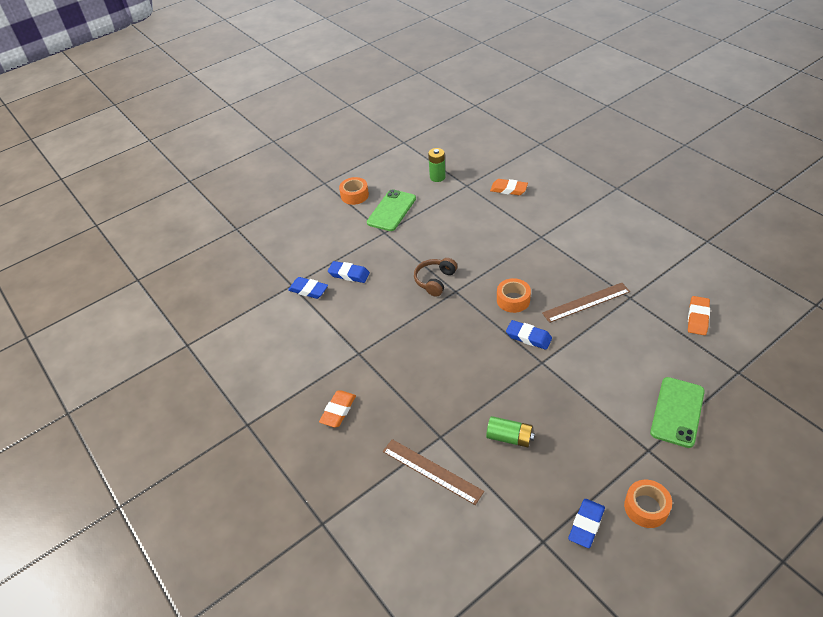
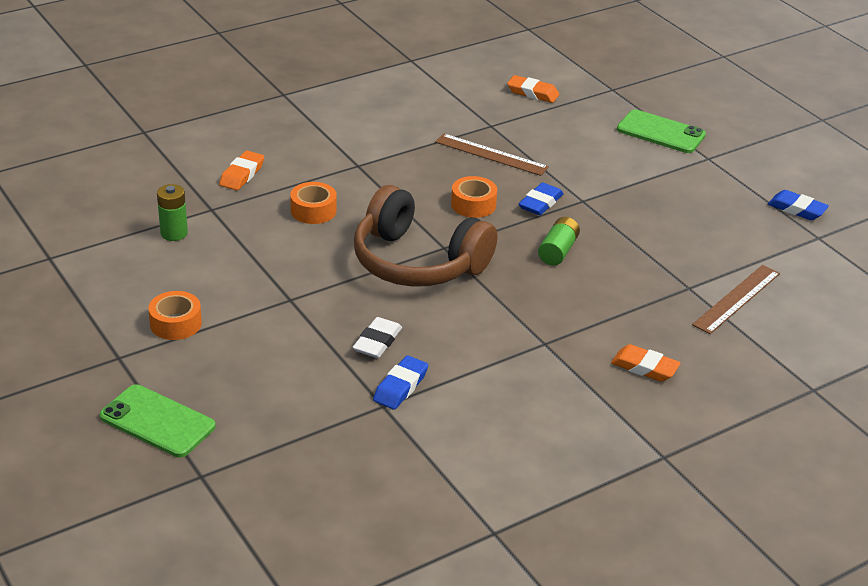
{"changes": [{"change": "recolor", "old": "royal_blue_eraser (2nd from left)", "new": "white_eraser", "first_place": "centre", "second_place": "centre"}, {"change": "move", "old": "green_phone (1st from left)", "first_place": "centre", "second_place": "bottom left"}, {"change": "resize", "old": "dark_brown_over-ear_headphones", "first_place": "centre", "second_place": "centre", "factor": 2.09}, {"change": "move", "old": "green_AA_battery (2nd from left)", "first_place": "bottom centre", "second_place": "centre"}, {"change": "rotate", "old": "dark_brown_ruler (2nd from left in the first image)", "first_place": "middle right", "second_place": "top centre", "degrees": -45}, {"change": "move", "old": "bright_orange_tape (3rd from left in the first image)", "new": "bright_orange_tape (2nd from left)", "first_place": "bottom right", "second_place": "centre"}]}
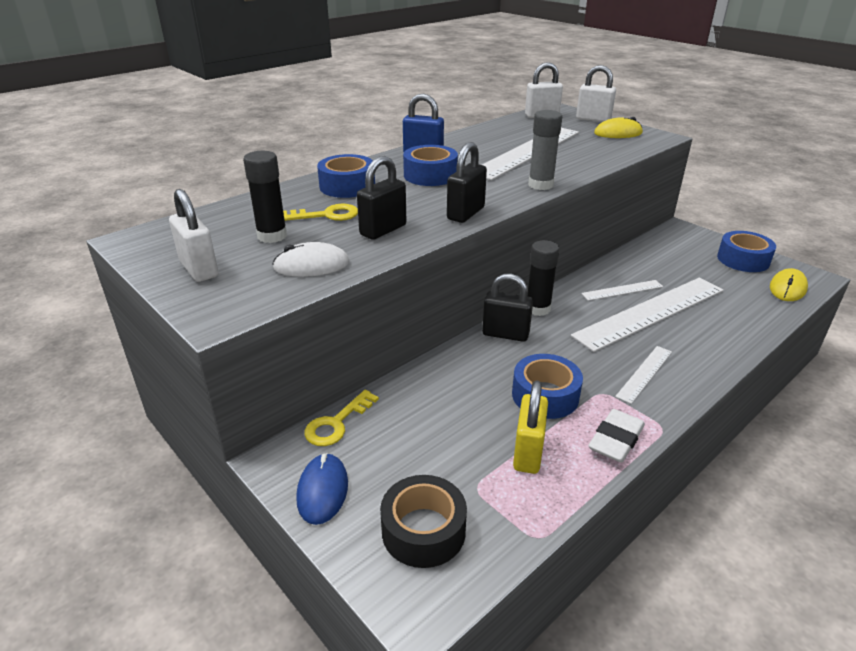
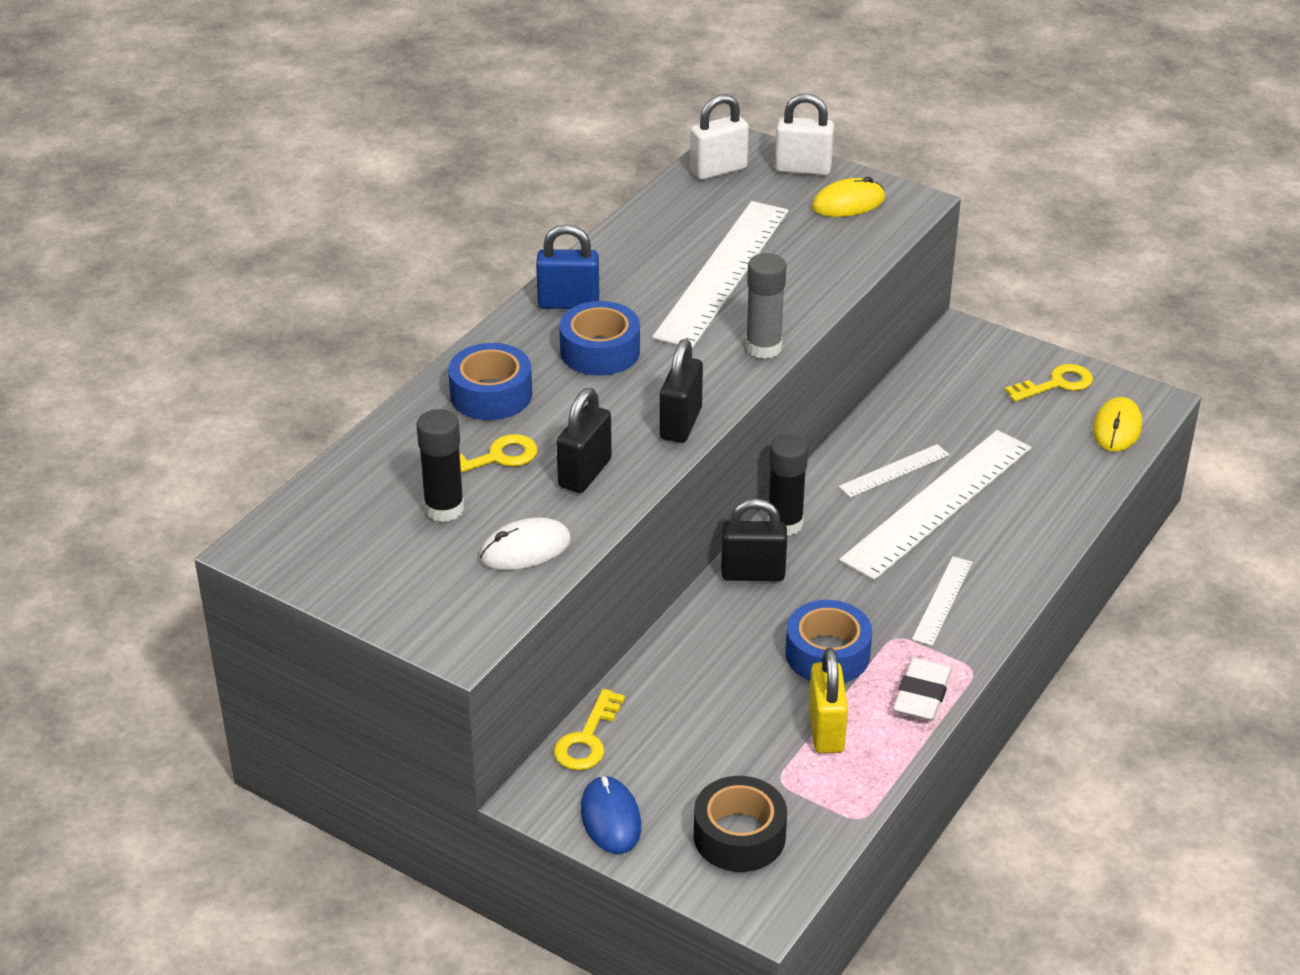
{"changes": [{"change": "delete", "old": "white_lock (1st from left)", "first_place": "middle left"}, {"change": "replace", "old": "royal_blue_tape (4th from left)", "new": "yellow_door_key (3rd from left)", "first_place": "middle right", "second_place": "middle right"}]}
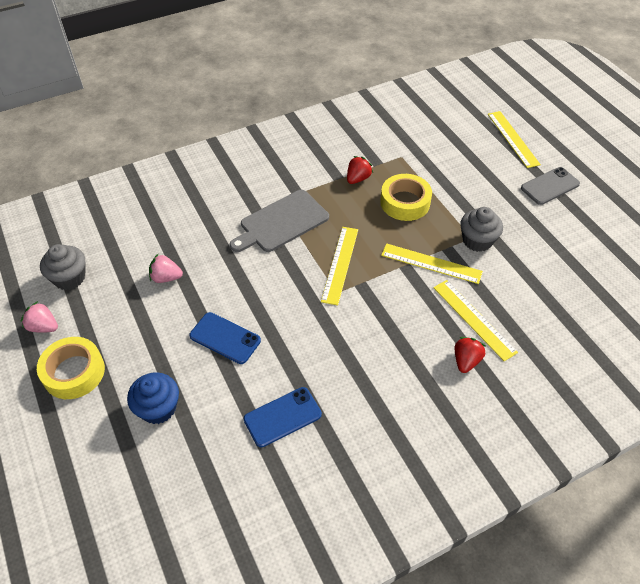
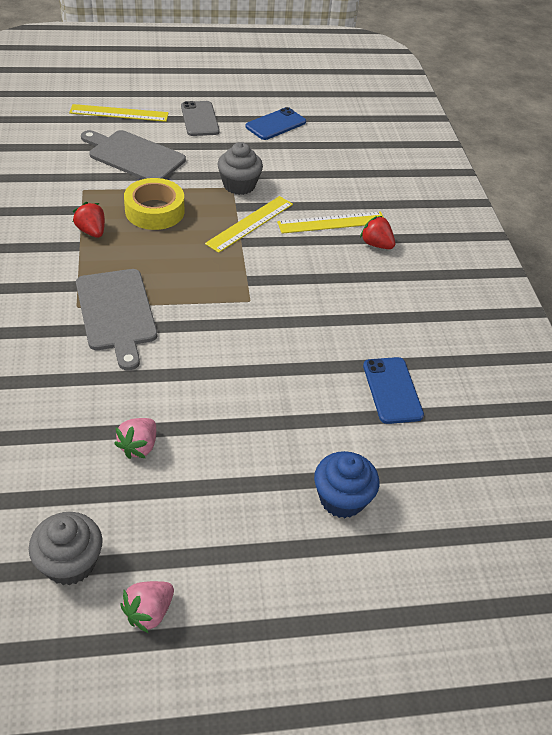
{"changes": [{"change": "delete", "old": "yellow_tape (1st from left)", "first_place": "middle left"}, {"change": "move", "old": "royal_blue_phone (1st from left)", "first_place": "centre", "second_place": "top centre"}, {"change": "delete", "old": "yellow_ruler (1st from left)", "first_place": "centre"}, {"change": "insert", "new": "grey_chopping_board (2nd from left)", "second_place": "top left"}]}
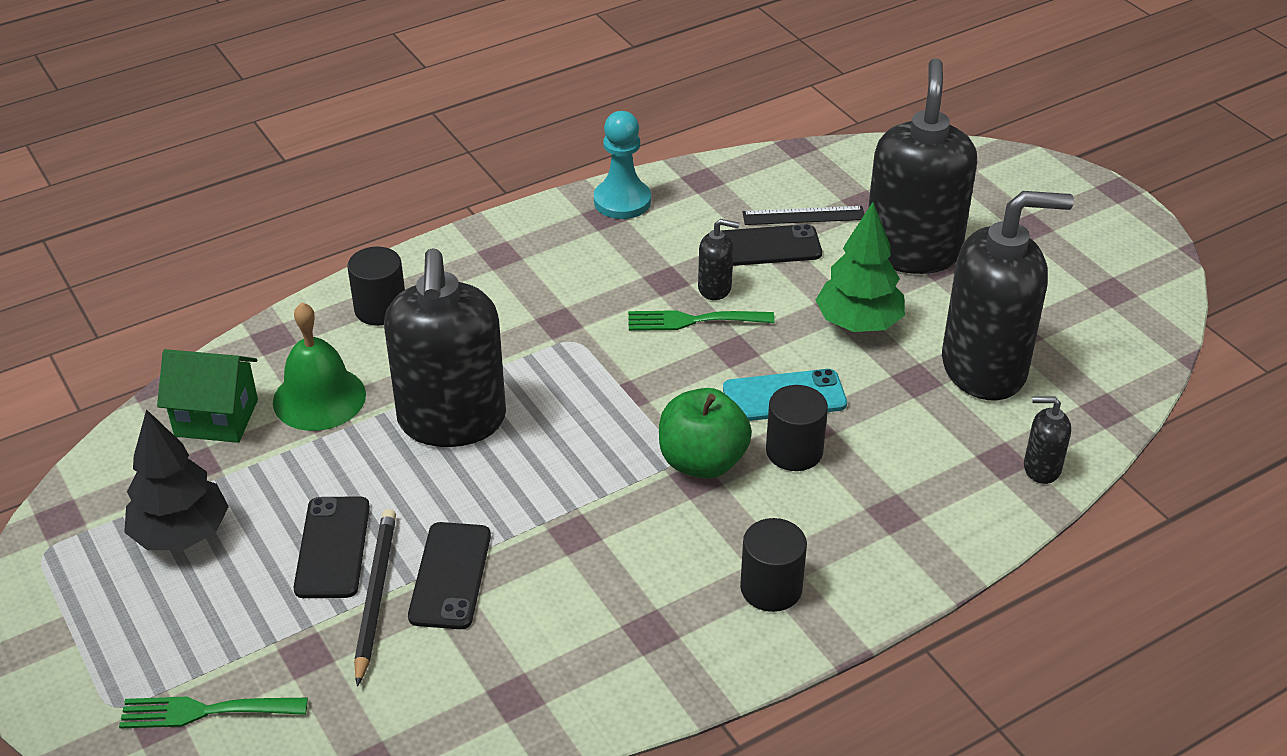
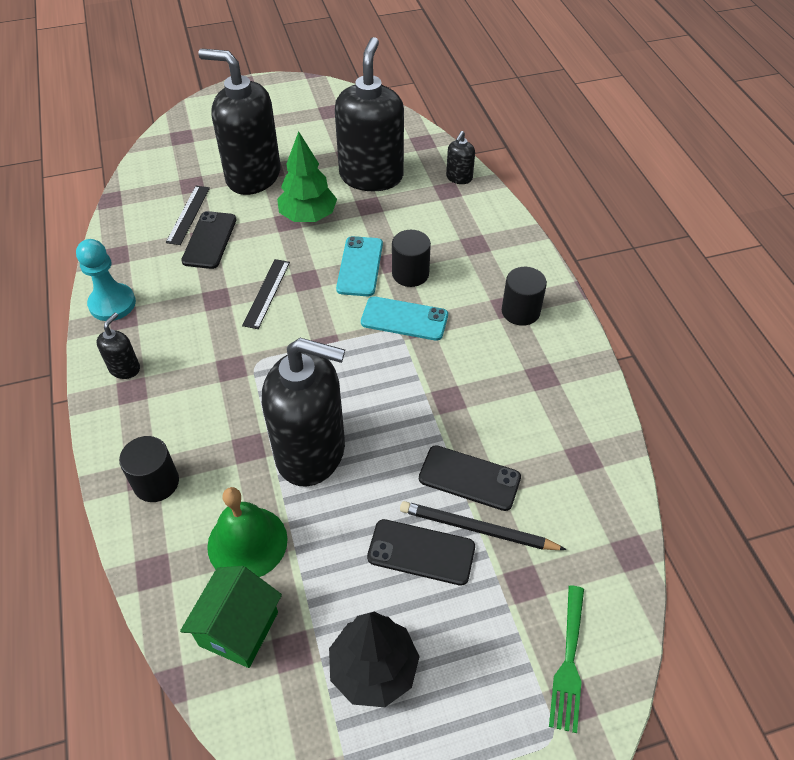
{"changes": [{"change": "replace", "old": "green_table_fork (2nd from left)", "new": "ebony_ruler (2nd from left)", "first_place": "centre", "second_place": "centre"}, {"change": "replace", "old": "green_toy_apple", "new": "teal_phone (2nd from left)", "first_place": "centre", "second_place": "centre"}, {"change": "move", "old": "ebony_soap_dispenser (2nd from left in the first image)", "new": "ebony_soap_dispenser (1st from left)", "first_place": "centre", "second_place": "middle left"}]}
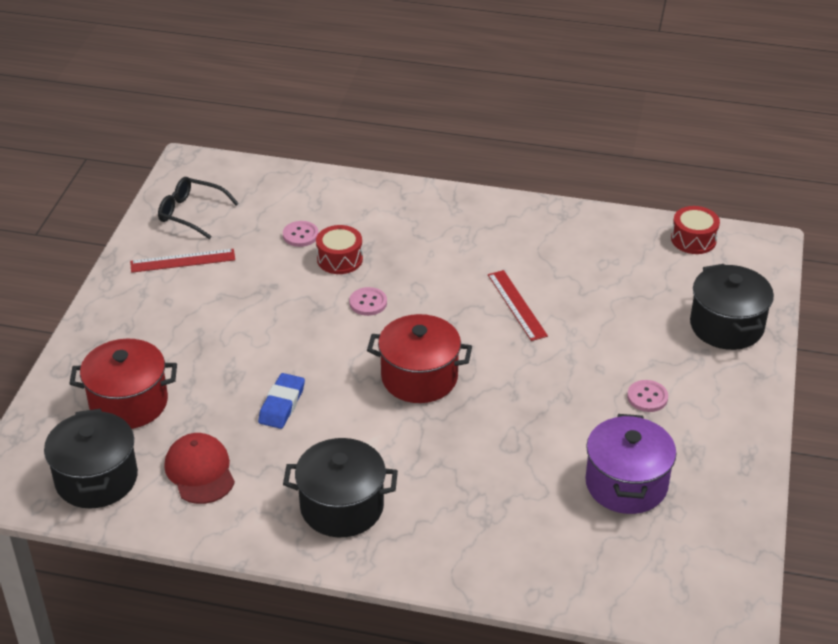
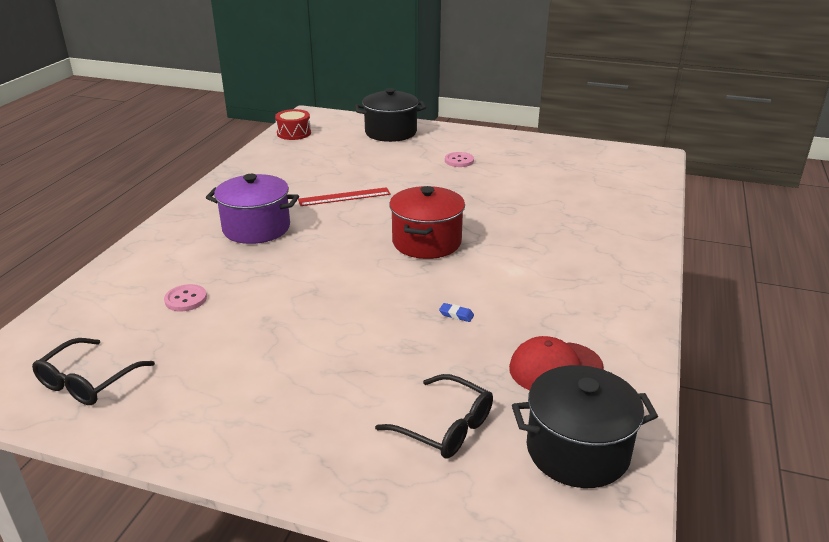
{"changes": [{"change": "replace", "old": "red_cooking_pot (1st from left)", "new": "ebony_glasses (2nd from left)", "first_place": "middle left", "second_place": "bottom centre"}, {"change": "delete", "old": "red_ruler (1st from left)", "first_place": "middle left"}, {"change": "resize", "old": "royal_blue_eraser", "first_place": "centre", "second_place": "centre", "factor": 0.51}, {"change": "delete", "old": "ebony_cooking_pot (2nd from left)", "first_place": "bottom centre"}, {"change": "delete", "old": "red_snare_drum (1st from left)", "first_place": "centre"}, {"change": "delete", "old": "pink_shirt_button (2nd from left)", "first_place": "centre"}, {"change": "move", "old": "royal_purple_cooking_pot", "first_place": "bottom right", "second_place": "middle left"}]}
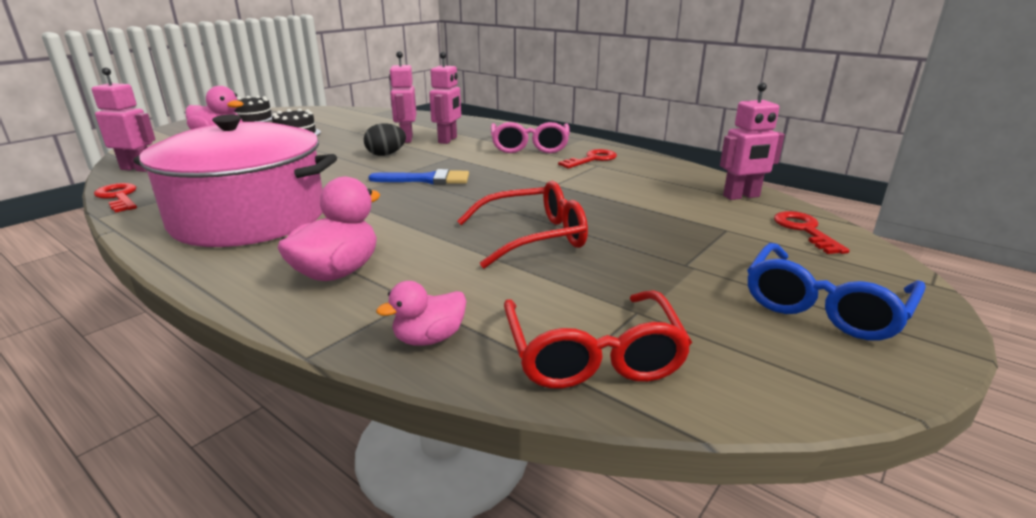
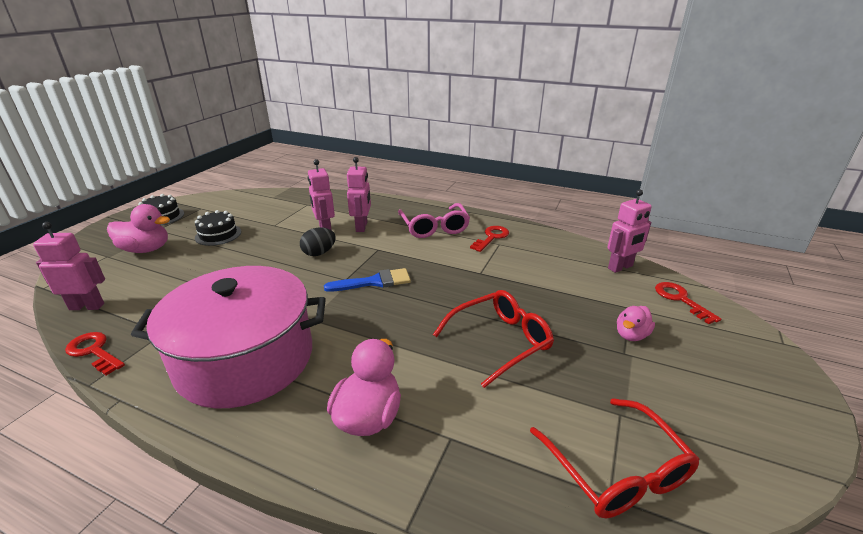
{"changes": [{"change": "move", "old": "pink_toy_duck (3rd from left)", "first_place": "centre", "second_place": "middle right"}, {"change": "delete", "old": "royal_blue_glasses", "first_place": "middle right"}]}
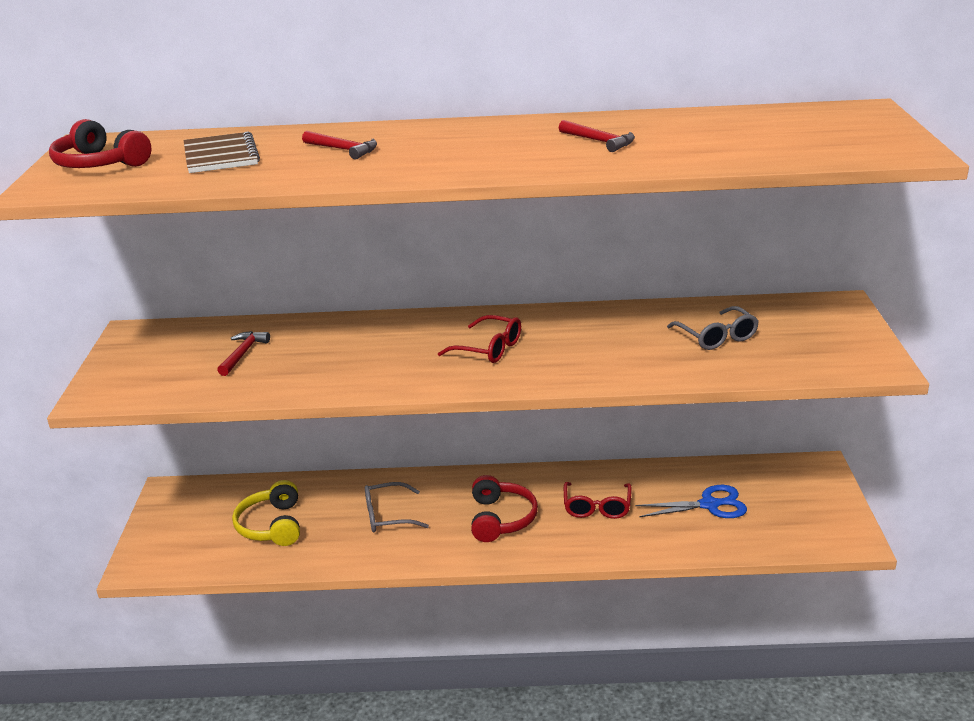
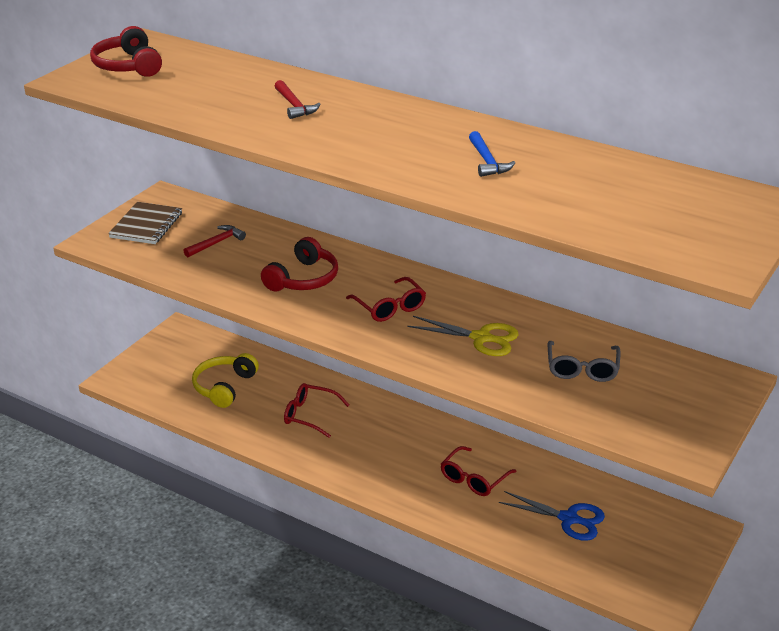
{"changes": [{"change": "move", "old": "dark_brown_notepad", "first_place": "top left", "second_place": "middle left"}, {"change": "recolor", "old": "grey_glasses (1st from left)", "new": "red_glasses (1st from left)", "first_place": "bottom centre", "second_place": "centre"}, {"change": "move", "old": "red_over-ear_headphones (2nd from left)", "first_place": "bottom centre", "second_place": "centre"}, {"change": "recolor", "old": "red_claw_hammer (3rd from left)", "new": "royal_blue_claw_hammer", "first_place": "top centre", "second_place": "top centre"}, {"change": "insert", "new": "yellow_shears", "second_place": "centre"}]}
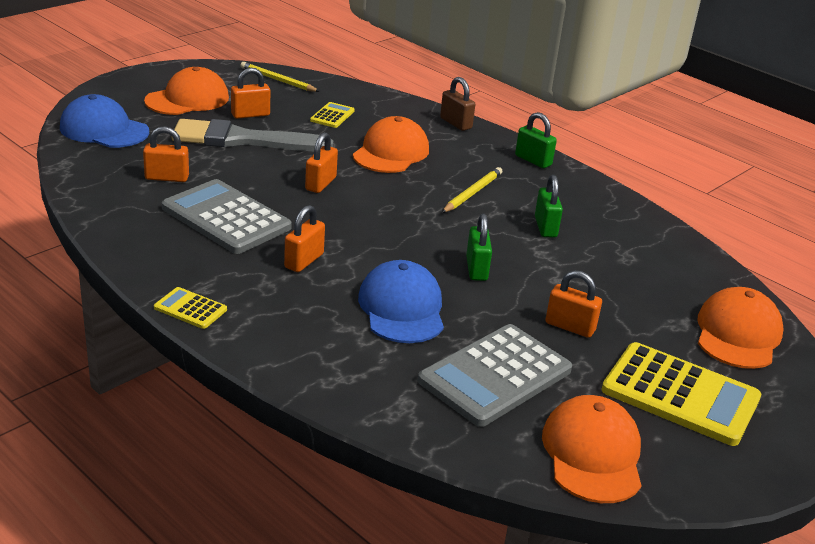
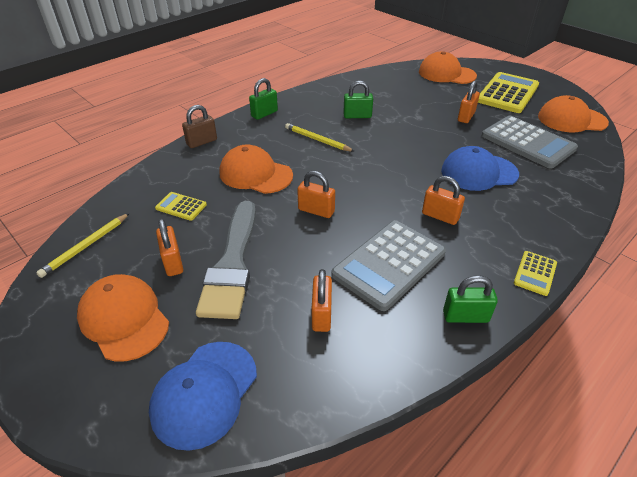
{"changes": [{"change": "move", "old": "green_lock (1st from left in the first image)", "new": "green_lock (3rd from left)", "first_place": "centre", "second_place": "middle right"}]}
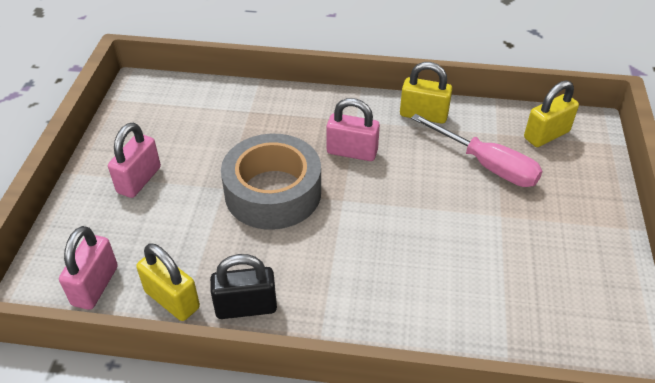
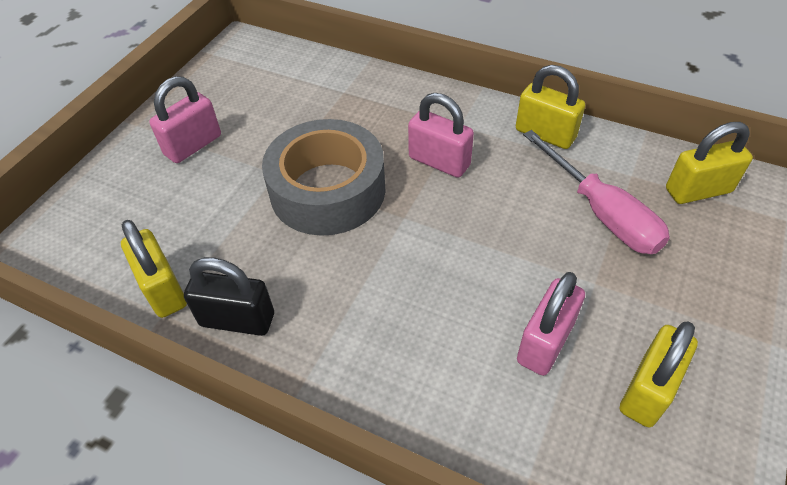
{"changes": [{"change": "move", "old": "pink_lock (1st from left in the first image)", "new": "pink_lock (3rd from left)", "first_place": "bottom left", "second_place": "bottom right"}, {"change": "insert", "new": "yellow_lock (3rd from left)", "second_place": "bottom right"}]}
